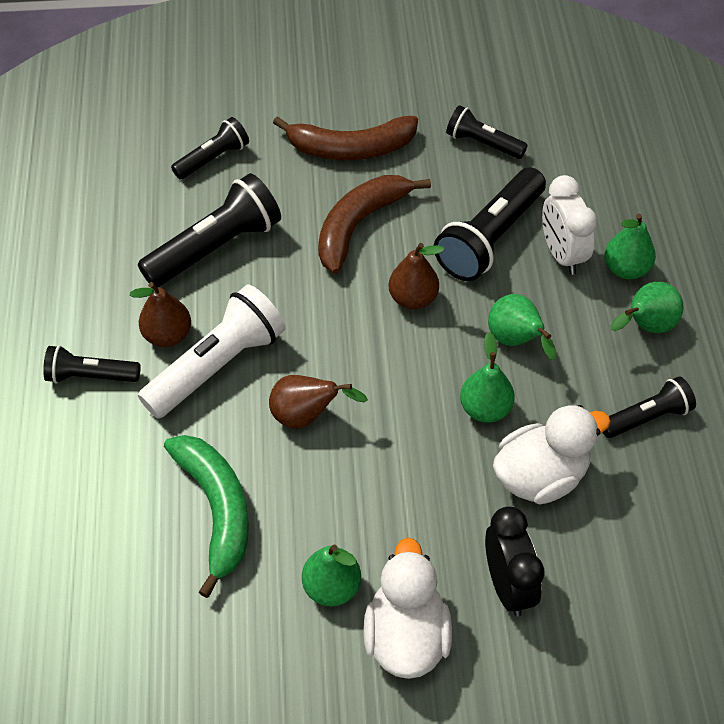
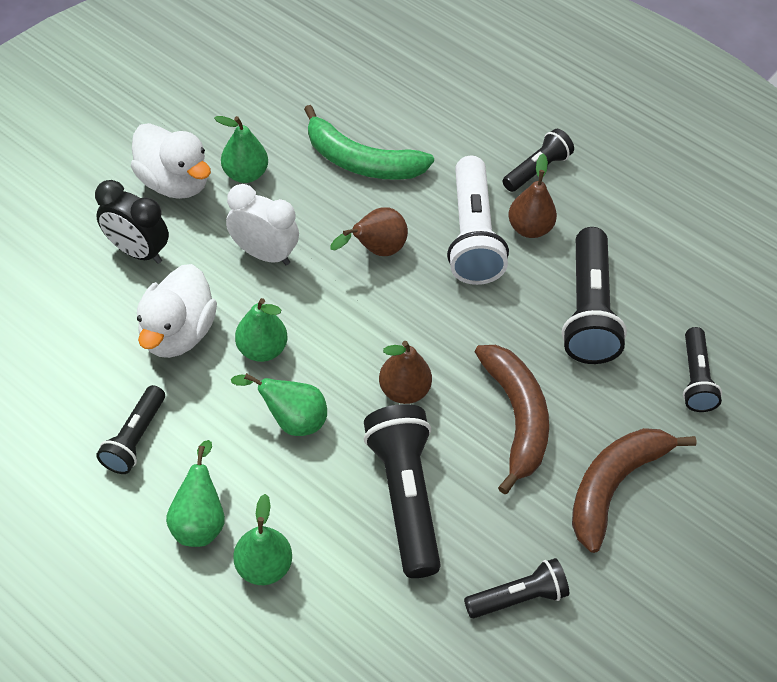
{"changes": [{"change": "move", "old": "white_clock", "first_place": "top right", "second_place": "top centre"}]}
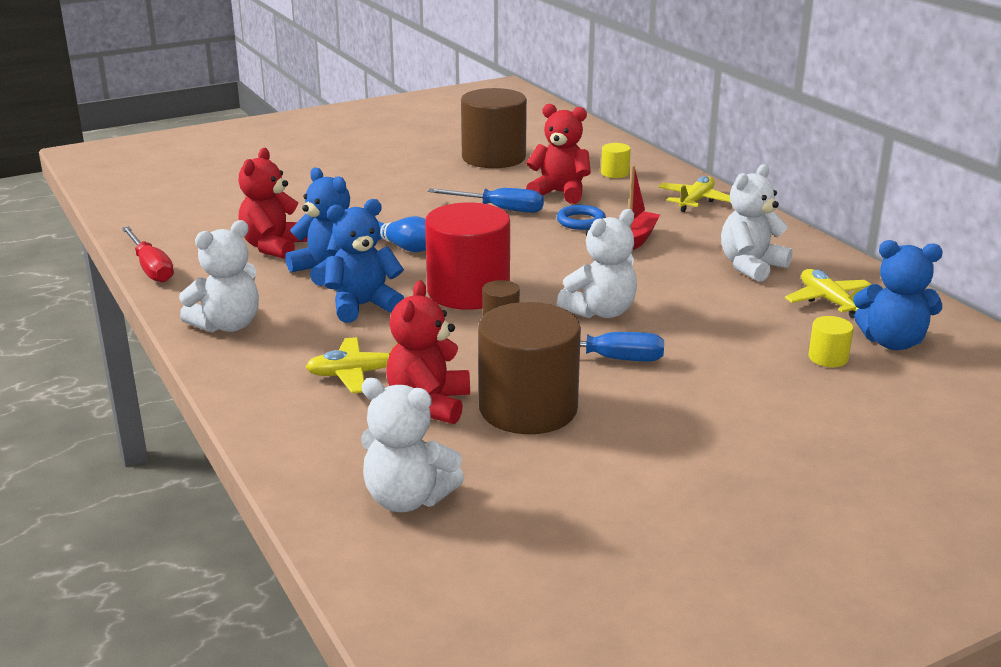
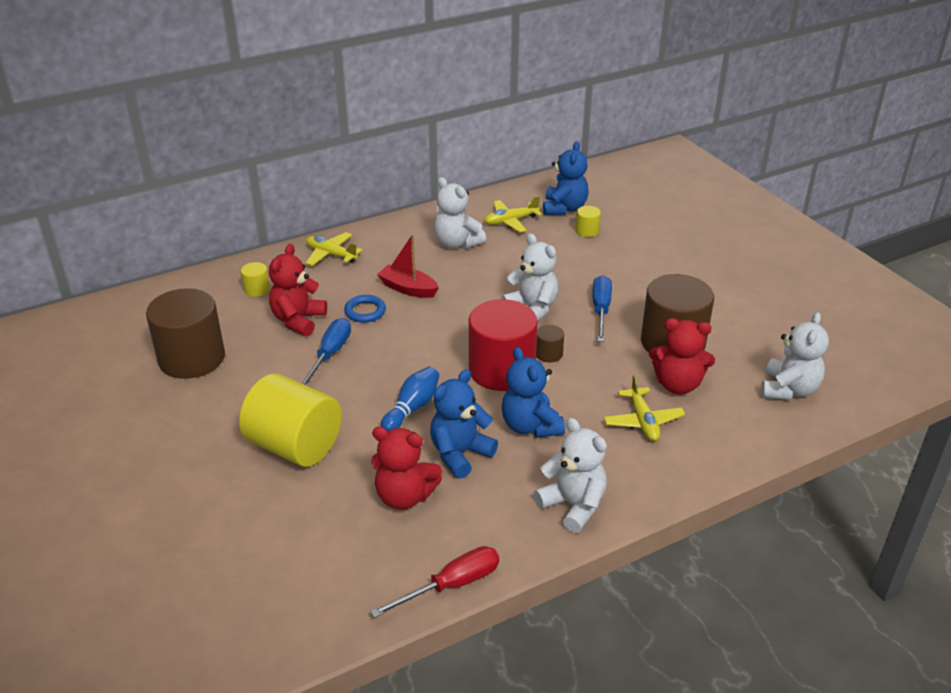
{"changes": [{"change": "insert", "new": "yellow_solid_cylinder (2nd from left)", "second_place": "middle left"}]}
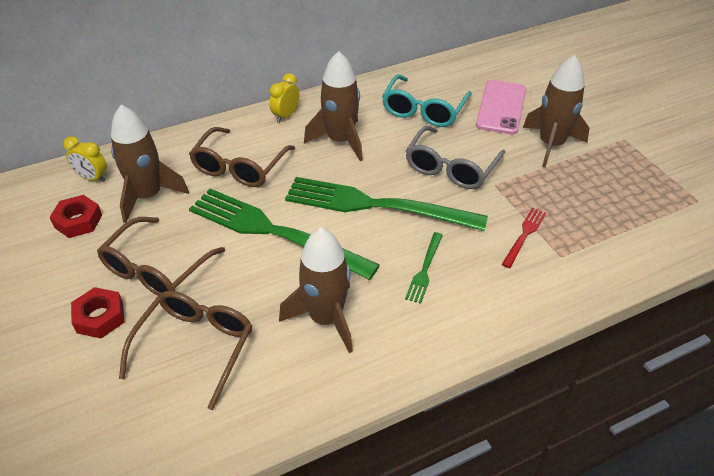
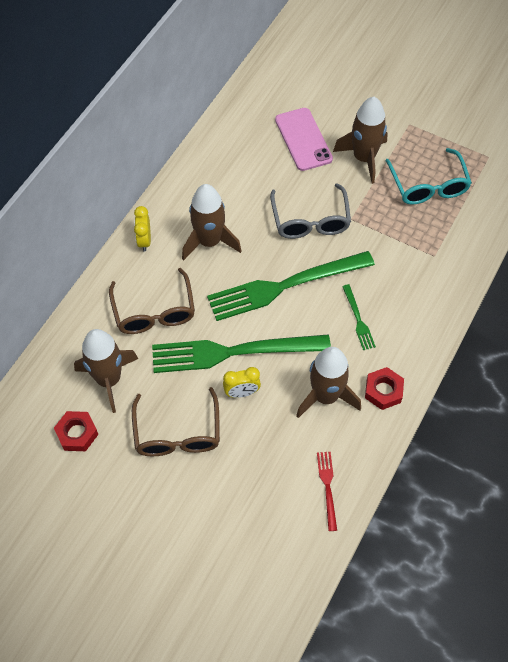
{"changes": [{"change": "move", "old": "yellow_clock (1st from left in the first image)", "new": "yellow_clock (2nd from left)", "first_place": "middle left", "second_place": "centre"}, {"change": "move", "old": "red_hexagon_nut (2nd from left)", "first_place": "middle left", "second_place": "middle right"}, {"change": "delete", "old": "dark_brown_glasses (2nd from left)", "first_place": "bottom left"}, {"change": "move", "old": "teal_glasses", "first_place": "top centre", "second_place": "top right"}, {"change": "move", "old": "red_table_fork", "first_place": "middle right", "second_place": "bottom centre"}]}
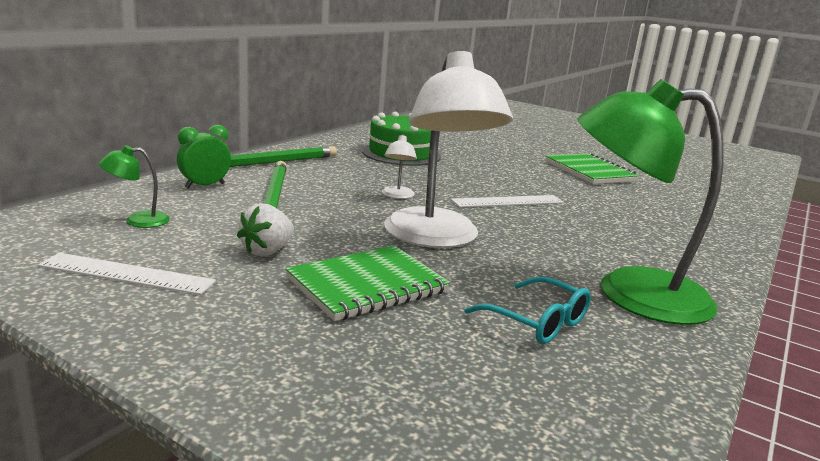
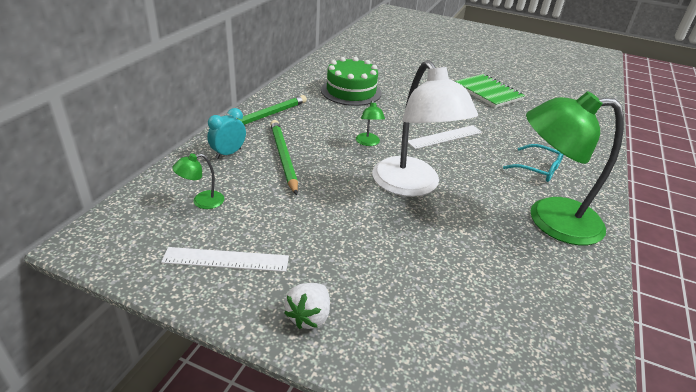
{"changes": [{"change": "recolor", "old": "green_clock", "new": "teal_clock", "first_place": "middle left", "second_place": "middle left"}, {"change": "move", "old": "white_berry", "first_place": "middle left", "second_place": "bottom centre"}, {"change": "delete", "old": "green_notepad (1st from left)", "first_place": "centre"}, {"change": "recolor", "old": "white_reading_lamp (1st from left)", "new": "green_reading_lamp (2nd from left)", "first_place": "centre", "second_place": "top centre"}, {"change": "move", "old": "teal_glasses", "first_place": "bottom centre", "second_place": "middle right"}]}
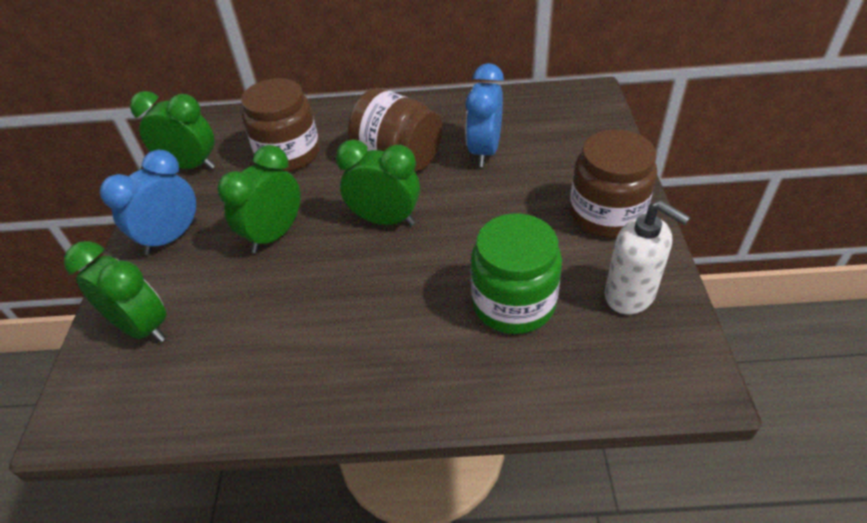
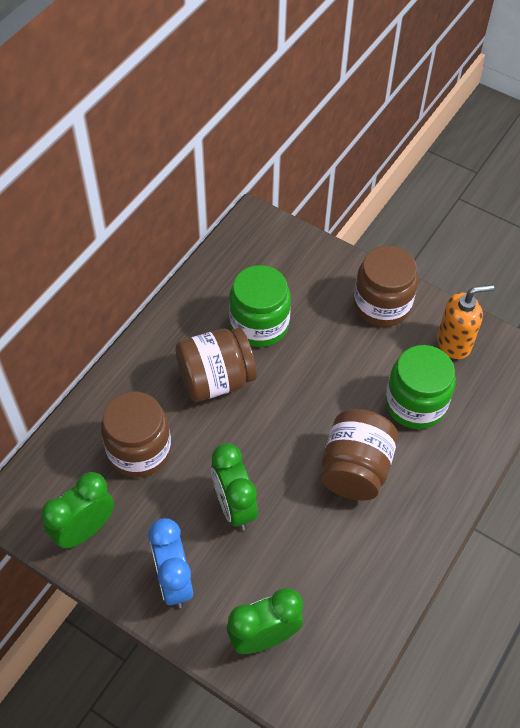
{"changes": [{"change": "delete", "old": "green_clock (4th from left)", "first_place": "centre"}, {"change": "replace", "old": "royal_blue_clock (2nd from left)", "new": "green_preserve_jar (1st from left)", "first_place": "top centre", "second_place": "centre"}, {"change": "recolor", "old": "white_soap_dispenser", "new": "bright_orange_soap_dispenser", "first_place": "middle right", "second_place": "middle right"}, {"change": "insert", "new": "dark_brown_preserve_jar (3rd from left)", "second_place": "middle right"}]}
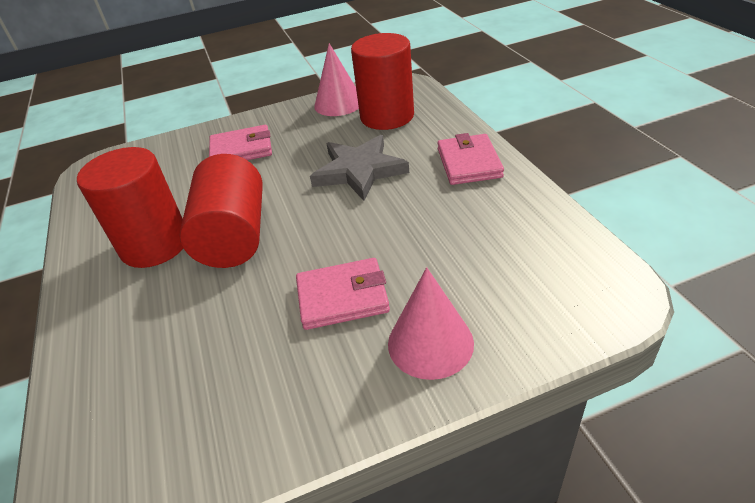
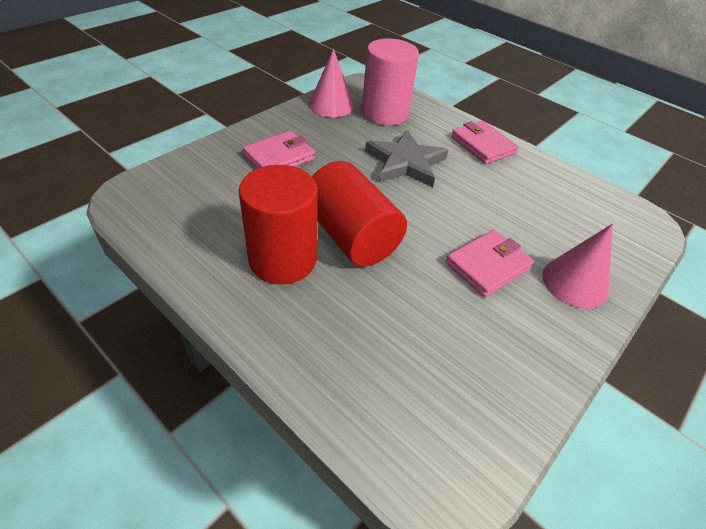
{"changes": [{"change": "recolor", "old": "red_solid_cylinder (3rd from left)", "new": "pink_solid_cylinder", "first_place": "top centre", "second_place": "top centre"}]}
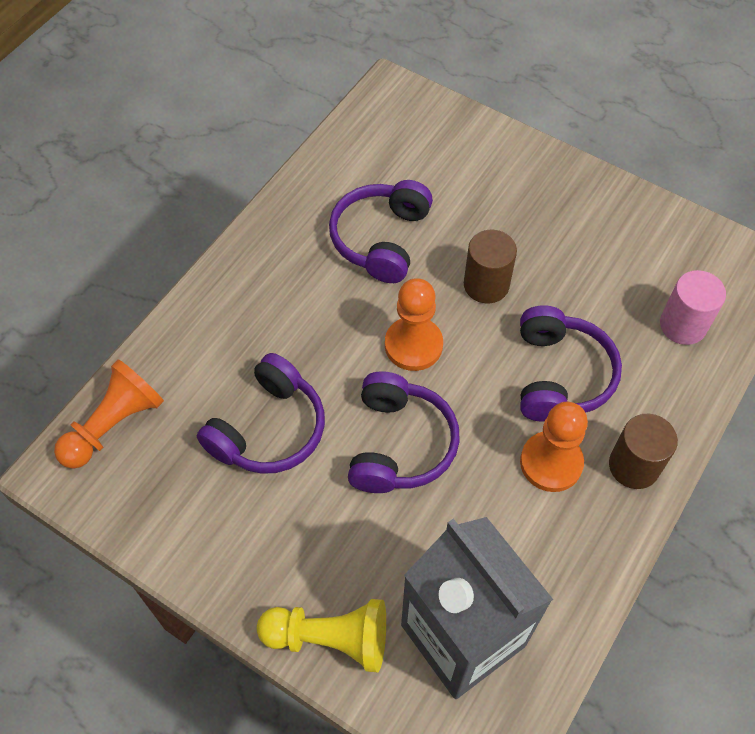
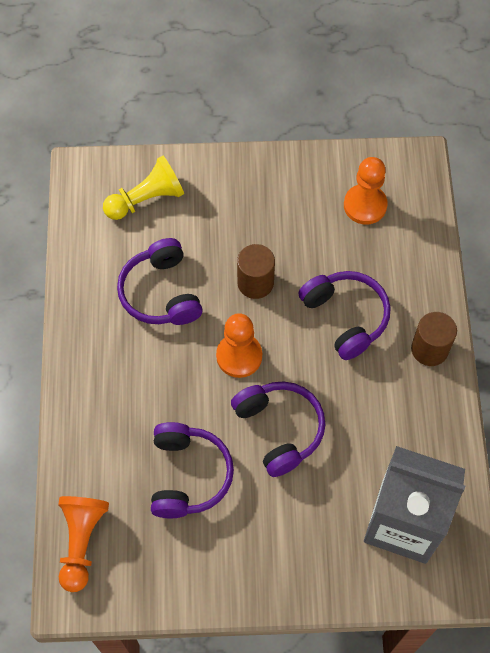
{"changes": [{"change": "move", "old": "yellow_pawn", "first_place": "bottom centre", "second_place": "top left"}, {"change": "move", "old": "bright_orange_pawn (3rd from left)", "first_place": "middle right", "second_place": "top right"}, {"change": "delete", "old": "pink_solid_cylinder", "first_place": "middle right"}]}
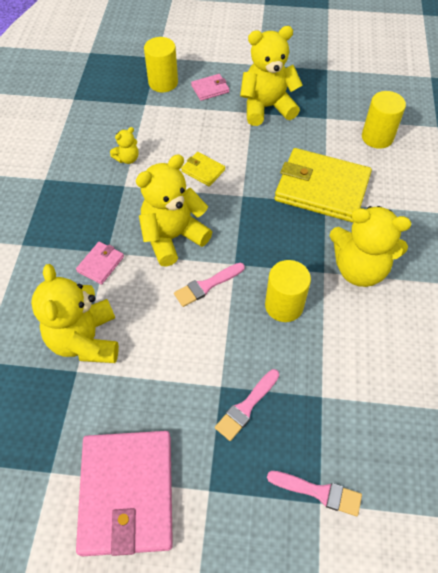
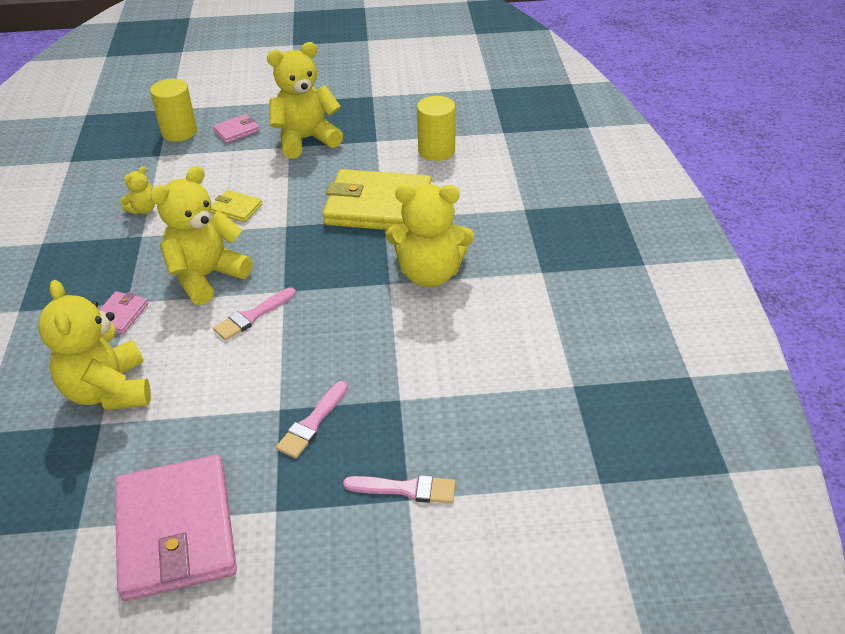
{"changes": [{"change": "delete", "old": "yellow_solid_cylinder (2nd from left)", "first_place": "centre"}]}
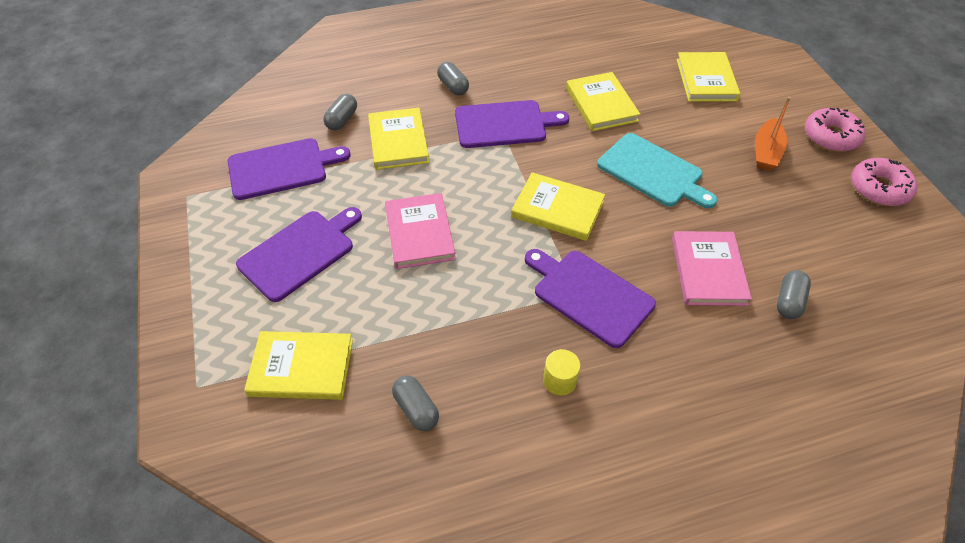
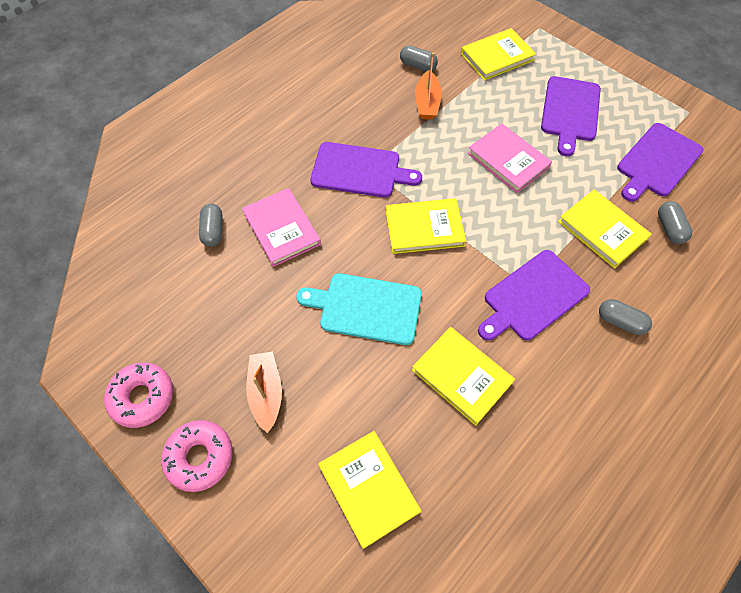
{"changes": [{"change": "delete", "old": "yellow_solid_cylinder", "first_place": "bottom centre"}, {"change": "insert", "new": "bright_orange_sailboat (2nd from left)", "second_place": "top centre"}]}
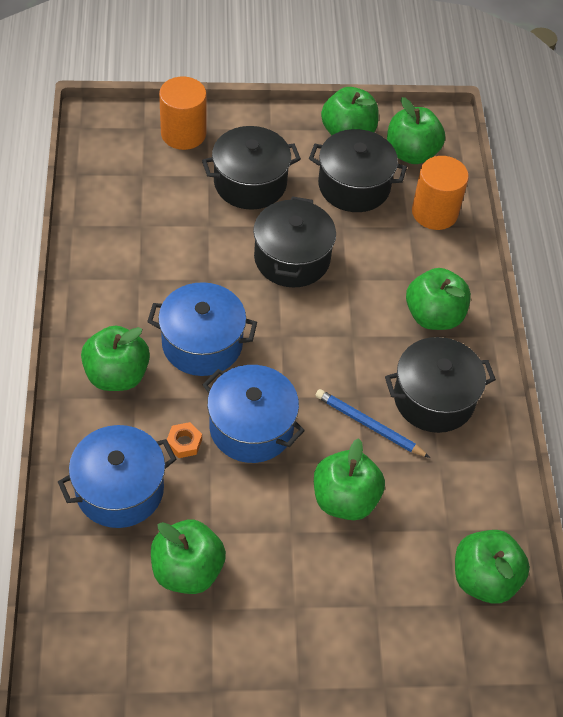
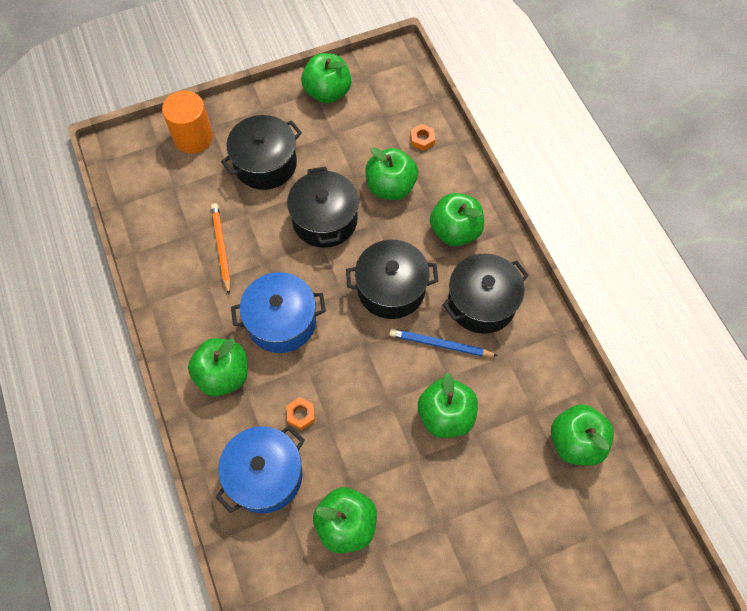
{"changes": [{"change": "delete", "old": "royal_blue_cooking_pot (3rd from left)", "first_place": "centre"}, {"change": "move", "old": "ebony_cooking_pot (3rd from left)", "first_place": "top centre", "second_place": "centre"}, {"change": "move", "old": "green_toy_apple (5th from left in the first image)", "new": "green_toy_apple (4th from left)", "first_place": "top right", "second_place": "top centre"}, {"change": "replace", "old": "bright_orange_solid_cylinder (2nd from left)", "new": "bright_orange_hexagon_nut (2nd from left)", "first_place": "top right", "second_place": "top centre"}, {"change": "insert", "new": "bright_orange_pencil", "second_place": "middle left"}]}
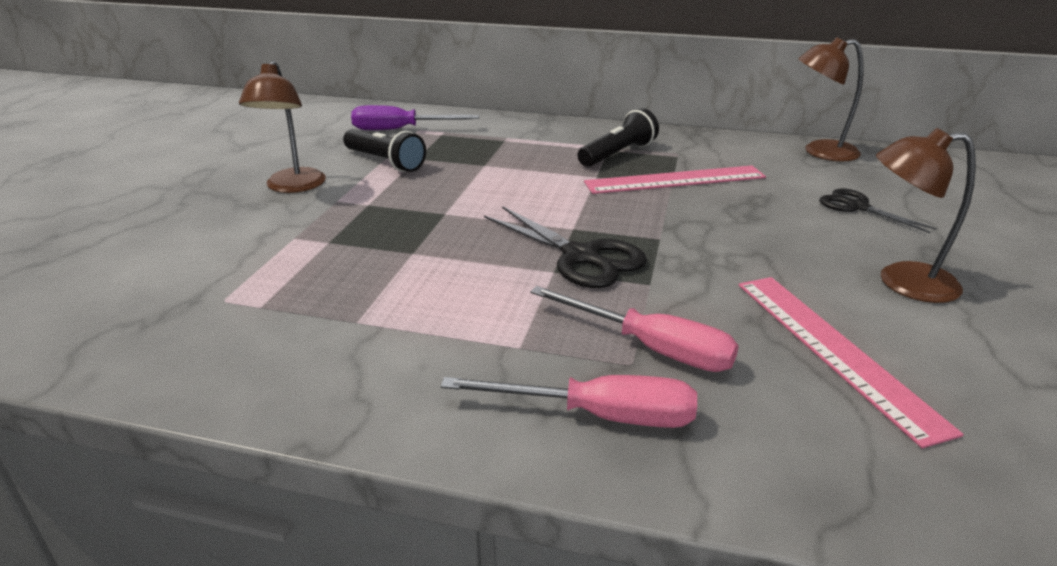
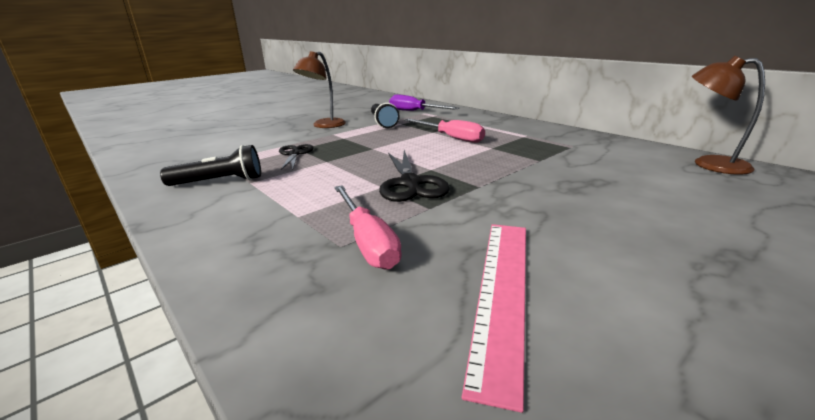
{"changes": [{"change": "move", "old": "pink_hand_screwdriver (1st from left in the first image)", "new": "pink_hand_screwdriver (2nd from left)", "first_place": "bottom centre", "second_place": "top centre"}, {"change": "move", "old": "ebony_flashlight (2nd from left in the first image)", "new": "ebony_flashlight (1st from left)", "first_place": "top centre", "second_place": "middle left"}, {"change": "delete", "old": "pink_ruler (1st from left)", "first_place": "top centre"}, {"change": "move", "old": "ebony_shears (2nd from left in the first image)", "new": "ebony_shears (1st from left)", "first_place": "middle right", "second_place": "centre"}, {"change": "delete", "old": "dark_brown_reading_lamp (3rd from left)", "first_place": "middle right"}]}
